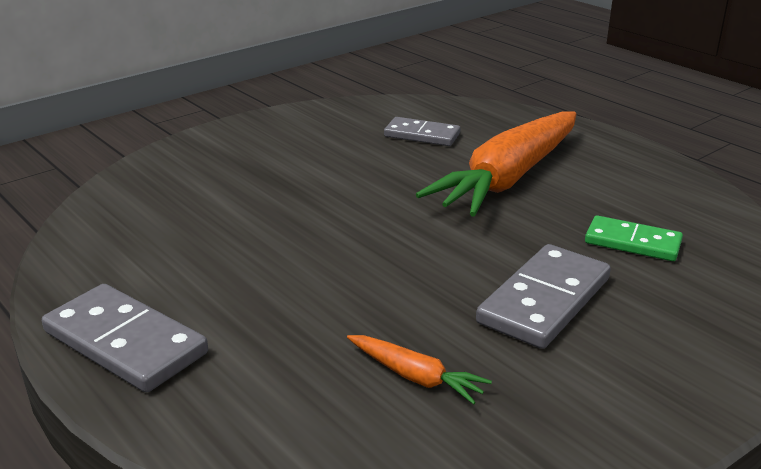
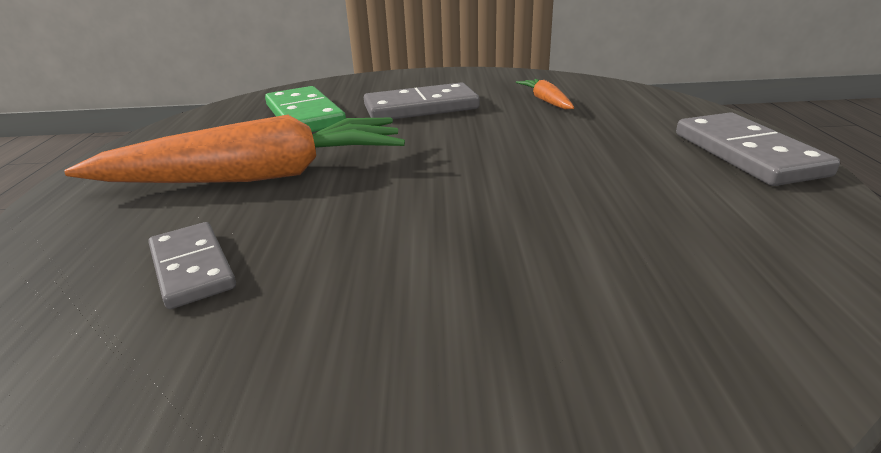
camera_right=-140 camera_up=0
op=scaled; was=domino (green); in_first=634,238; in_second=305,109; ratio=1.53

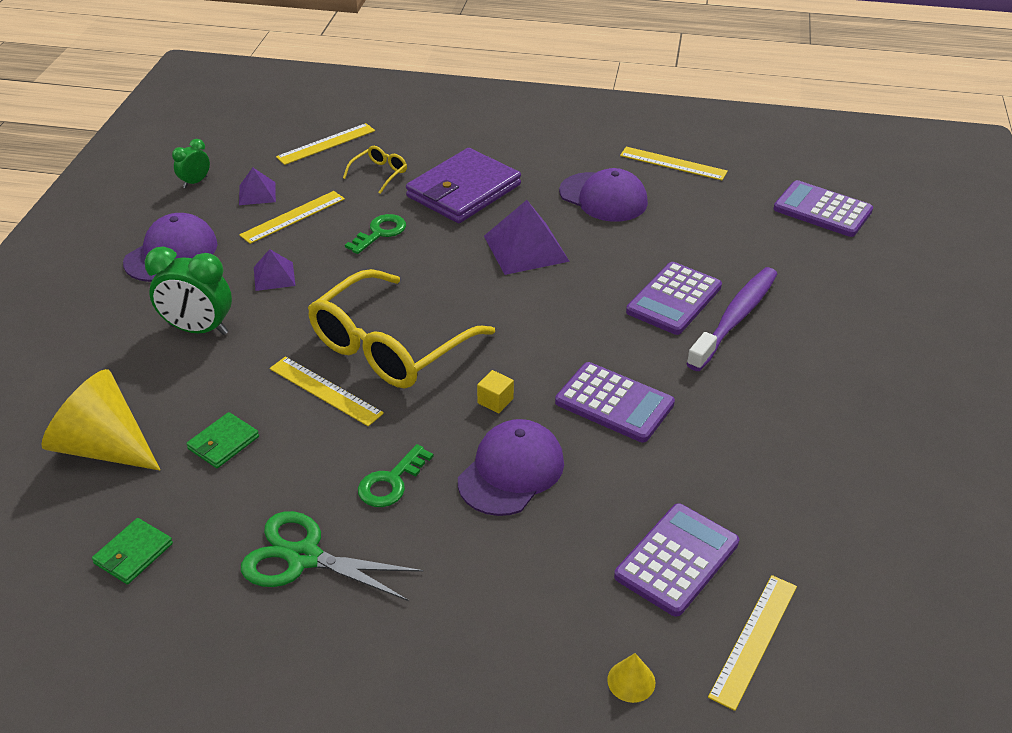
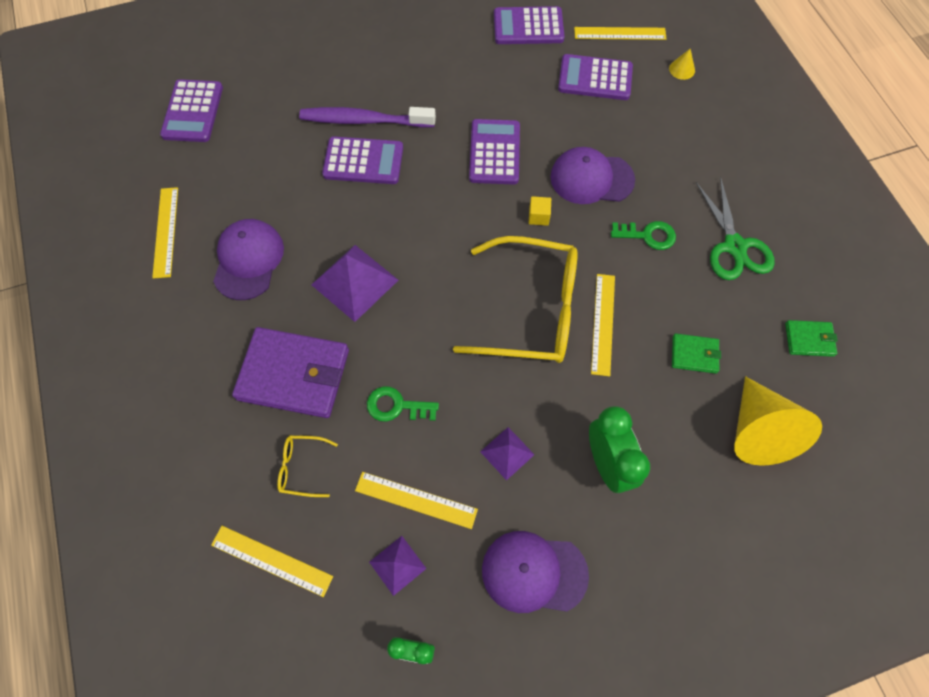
camera_right=-120 camera_up=25
op=new; now=calculator (purple); in_second=529,25

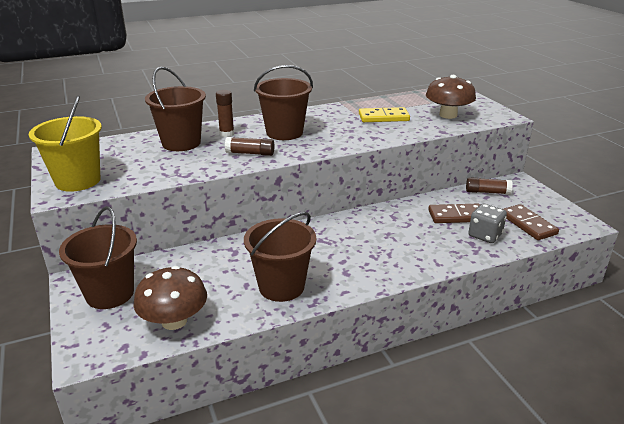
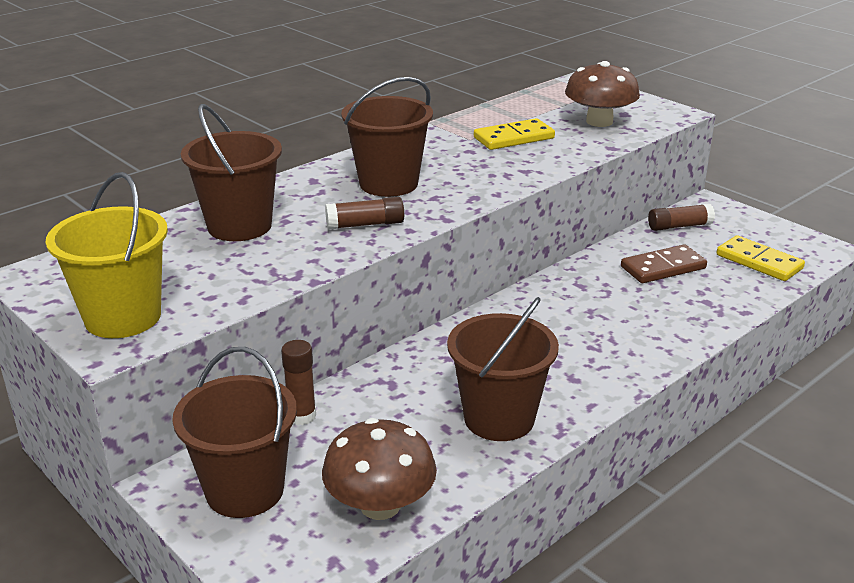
camera_right=-20 camera_up=0
op=gone; was=dice (grey); in_first=487,223
op=shifted; was=glue stick (brown); in_first=225,113; in_second=298,382
op=repainted; was=domino (brown); now=domino (yellow); in_first=531,222; in_second=761,258

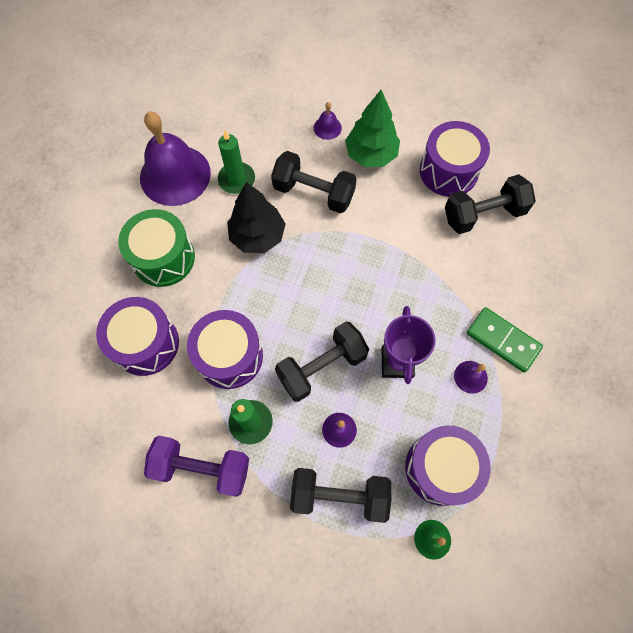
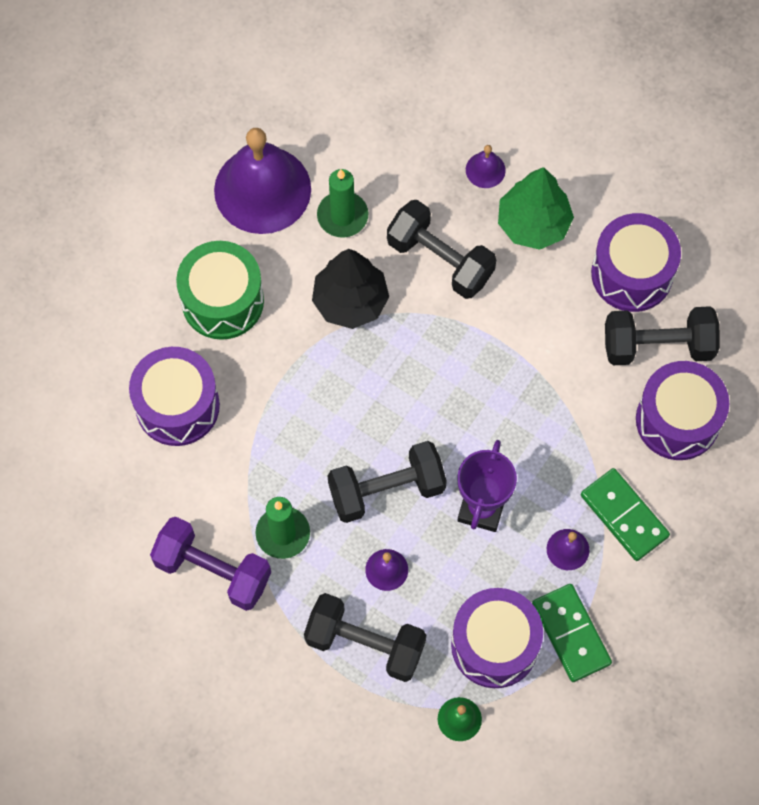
camera_right=15 camera_up=0
op=new; now=domino (green); in_second=572,633
op=shifted; was=drum (purple); in_first=225,349; in_second=682,410

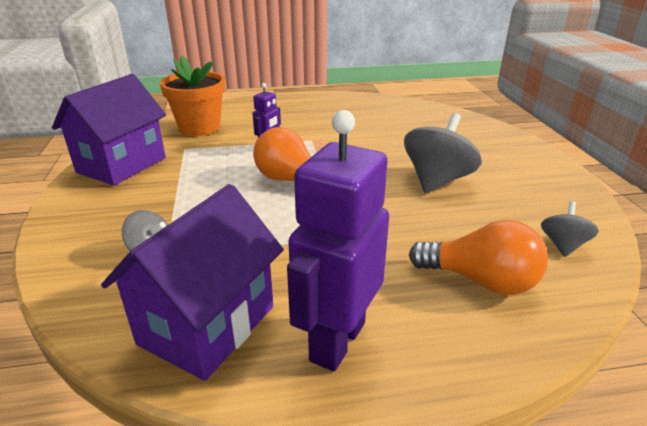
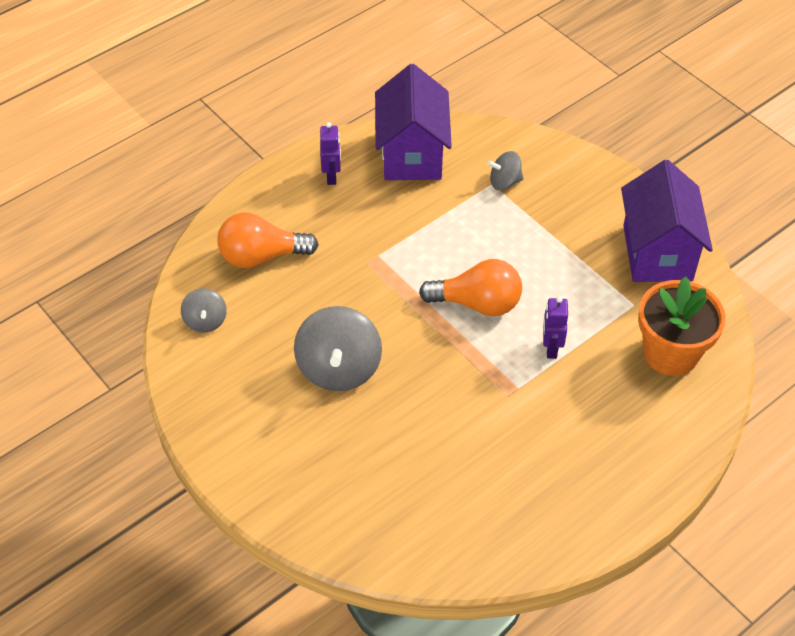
camera_right=150 camera_up=20
op=scaled; was=robot (purple); in_first=338,241; in_second=330,153; ratio=0.49

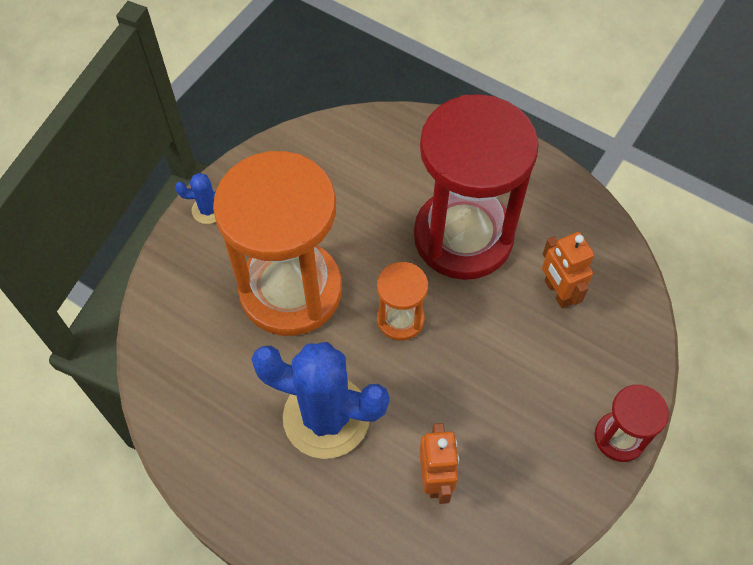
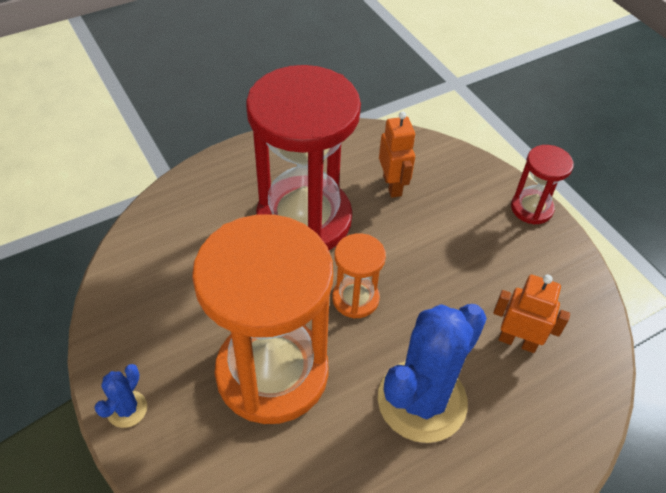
camera_right=-65 camera_up=-10
op=rotated; was=robot (orange); in_first=568,270; in_second=397,155; clockwise=-105

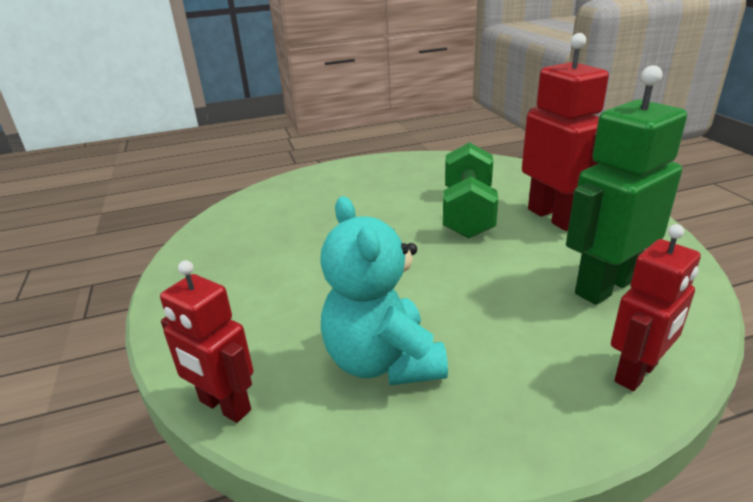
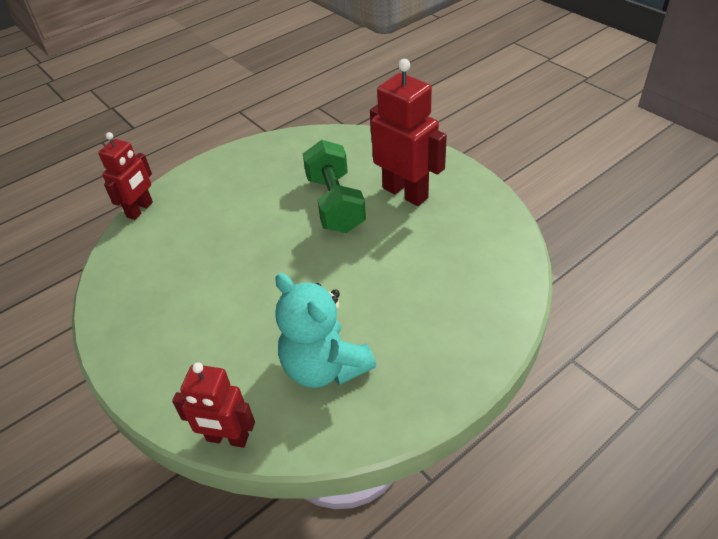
camera_right=-20 camera_up=15
op=gone; was=robot (green); in_first=626,185
op=shifted; was=robot (red); in_first=656,307; in_second=125,176

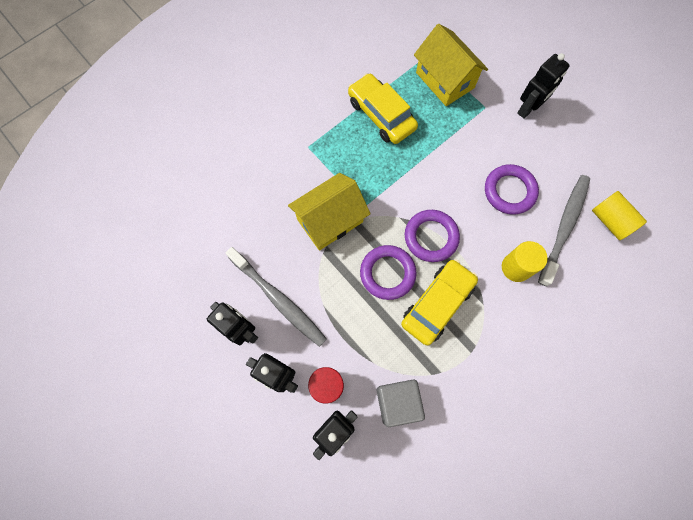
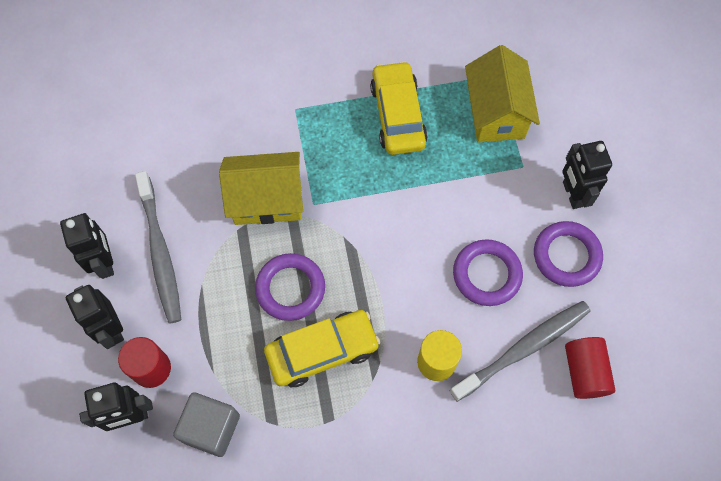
camera_right=30 camera_up=-5
op=shifted; was=ring (purple); in_first=432,236; in_second=568,254
op=repainted; was=cylinder (yellow); now=cylinder (red); in_first=619,215; in_second=590,368
op=rotated; was=robot (black); in_first=543,85; in_second=587,175; clockwise=90

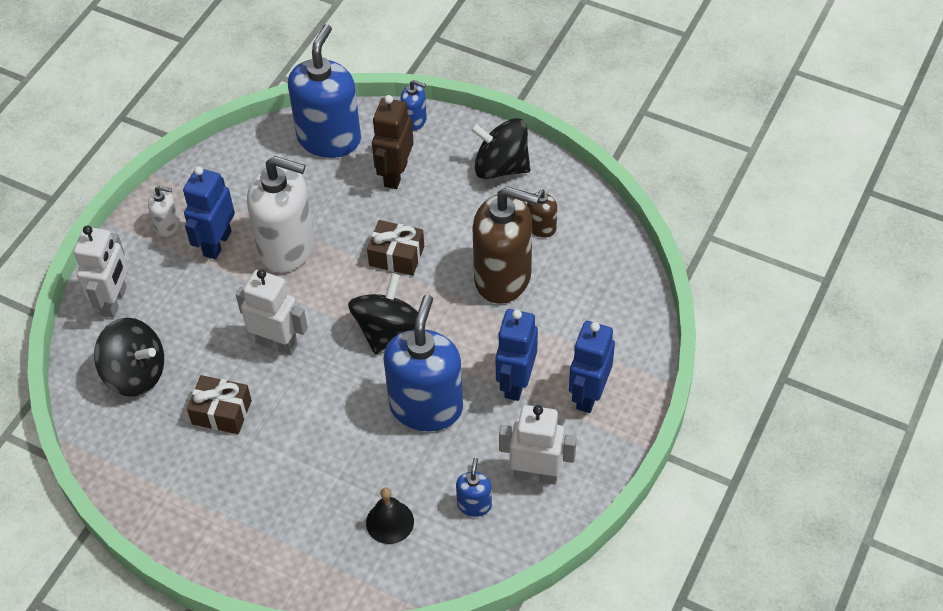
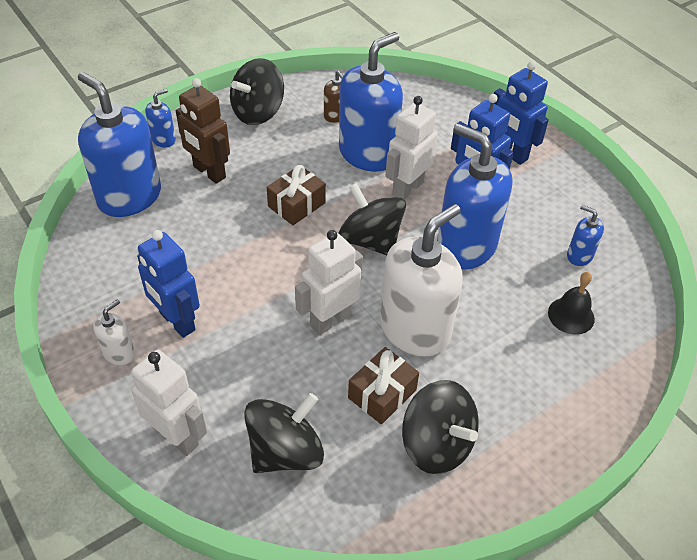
camera_right=-65 camera_up=-5
op=new; now=spinning top (black); in_second=440,427
op=shifted; was=soap dispenser (white); in_first=281,214; in_second=421,280
op=shifted; was=robot (white); in_first=538,444; in_second=411,148
op=repainted; was=soap dispenser (brown); now=soap dispenser (blue); in_first=505,245; in_second=371,102

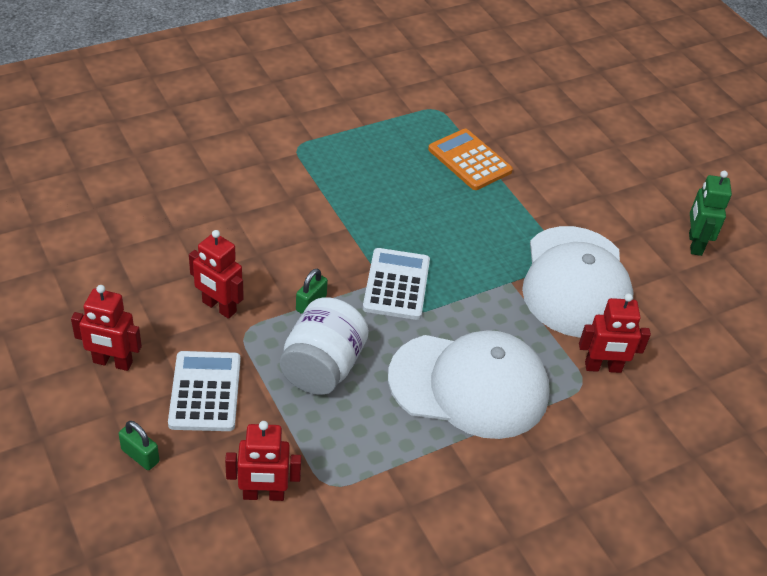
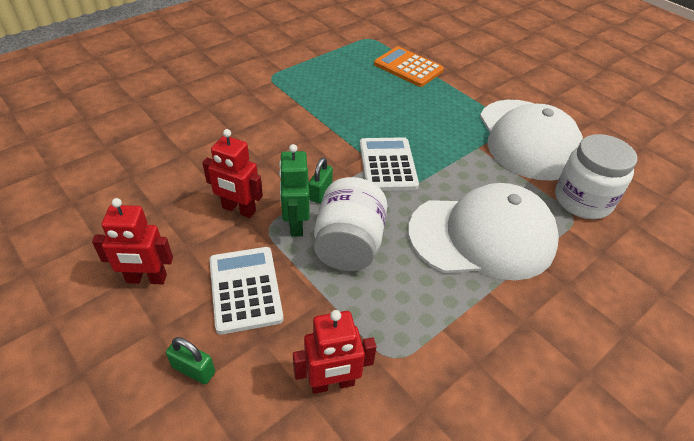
camera_right=-10 camera_up=0
op=shifted; was=robot (green); in_first=710,213; in_second=294,190
op=swapped; was=robot (red); now=jar (white); in_first=615,333; in_second=596,176

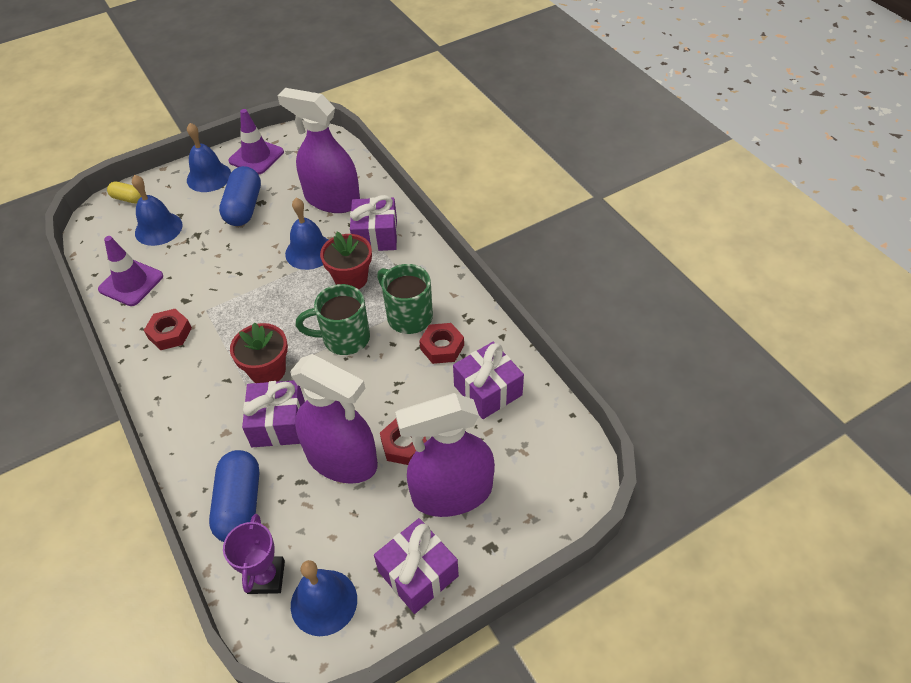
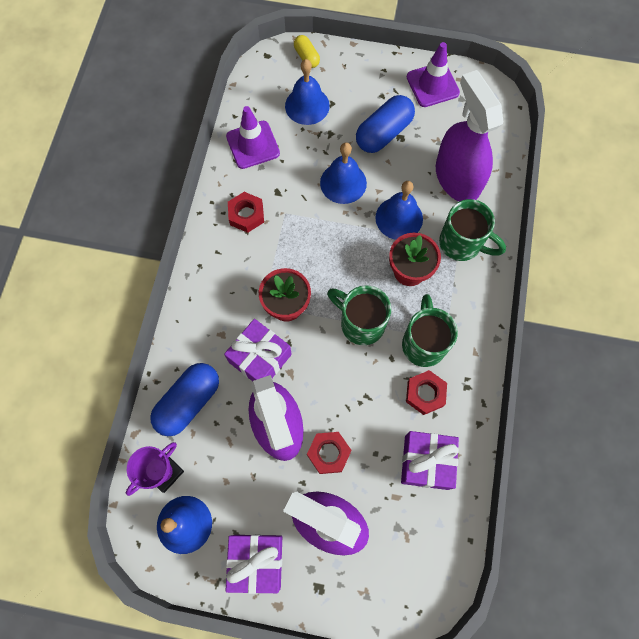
camera_right=40 camera_up=20
op=shifted; was=bell (blue); in_first=209,157; in_second=343,173
op=swapped; was=gift (purple); now=mug (green); in_first=373,223; in_second=472,230

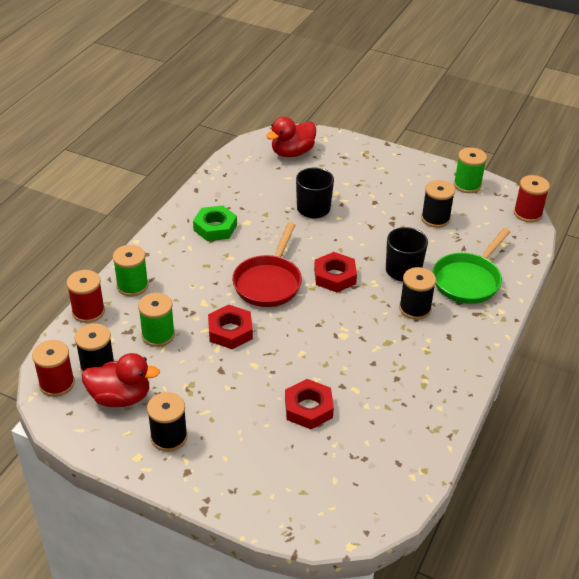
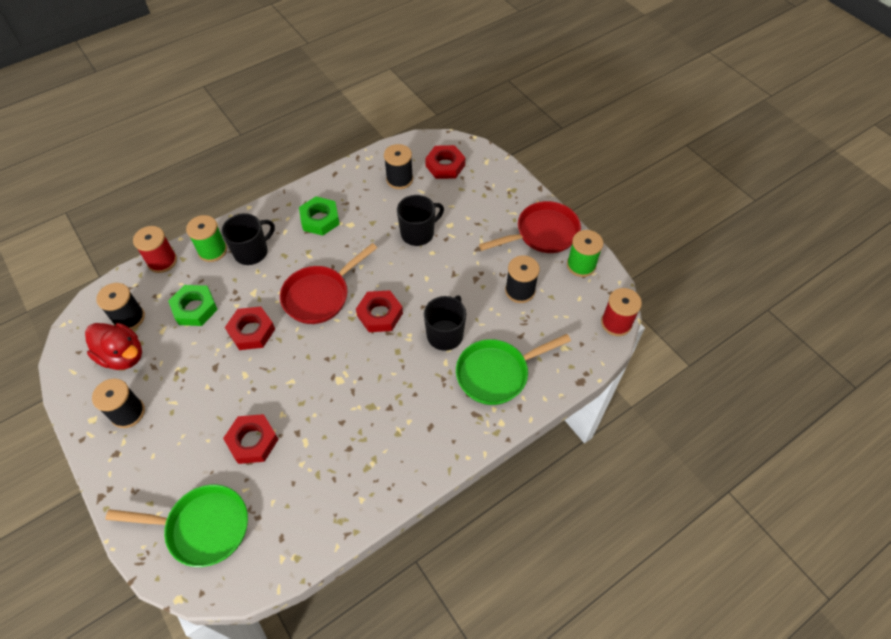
camera_right=30 camera_up=15
op=gone; was=spool (red); in_first=53,368
op=new; now=pan (green); in_second=176,526
op=new; now=mug (black); in_second=248,239
op=new; now=pan (red); in_second=530,227
op=shifted; was=spool (black); in_first=417,293; in_second=398,166
op=swapped; was=spool (green); now=nut (green); in_first=156,320; in_second=193,305
op=swapped; was=duck (red); now=nut (red); in_first=291,137; in_second=445,162

